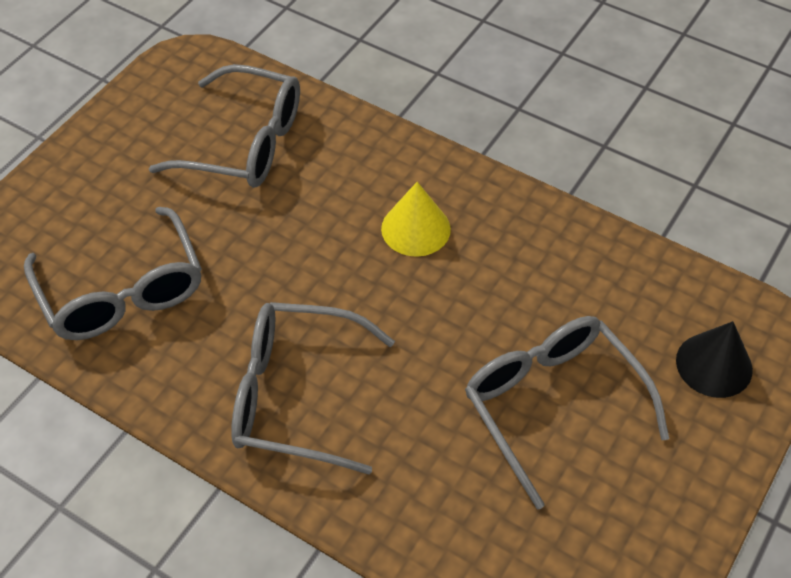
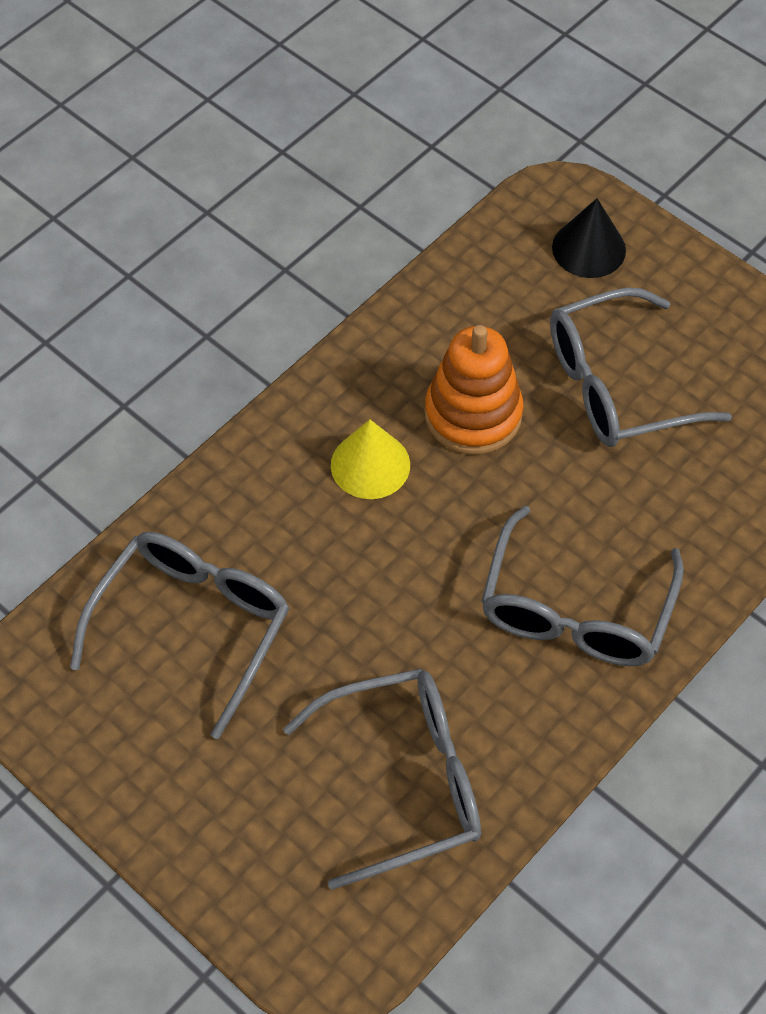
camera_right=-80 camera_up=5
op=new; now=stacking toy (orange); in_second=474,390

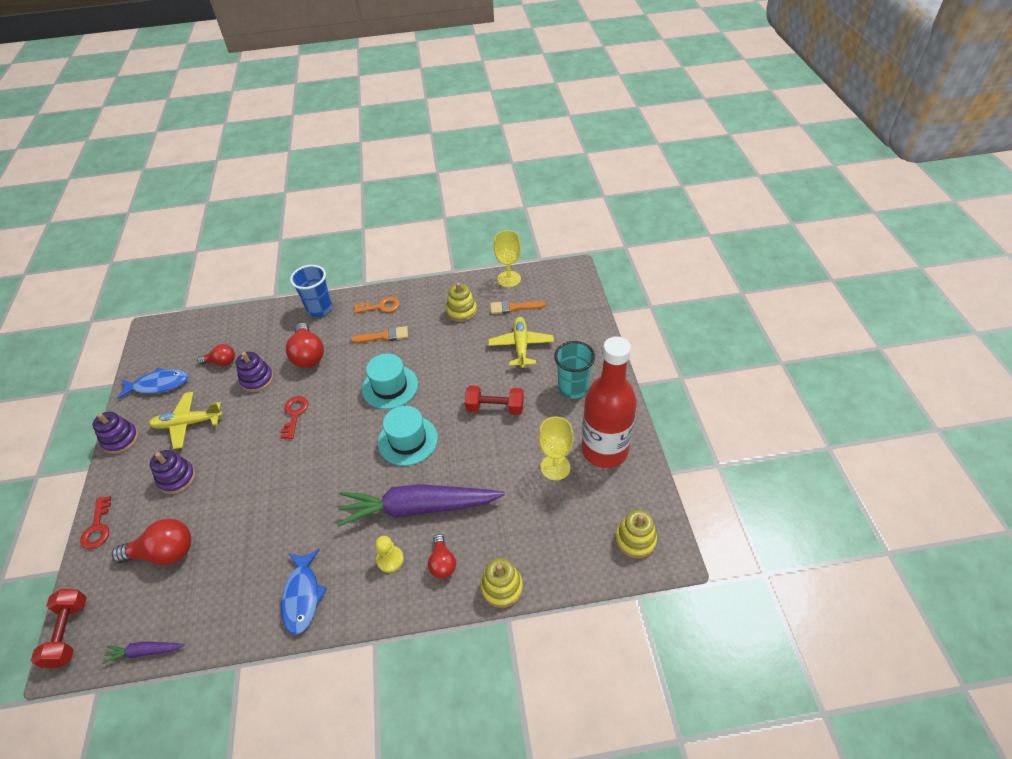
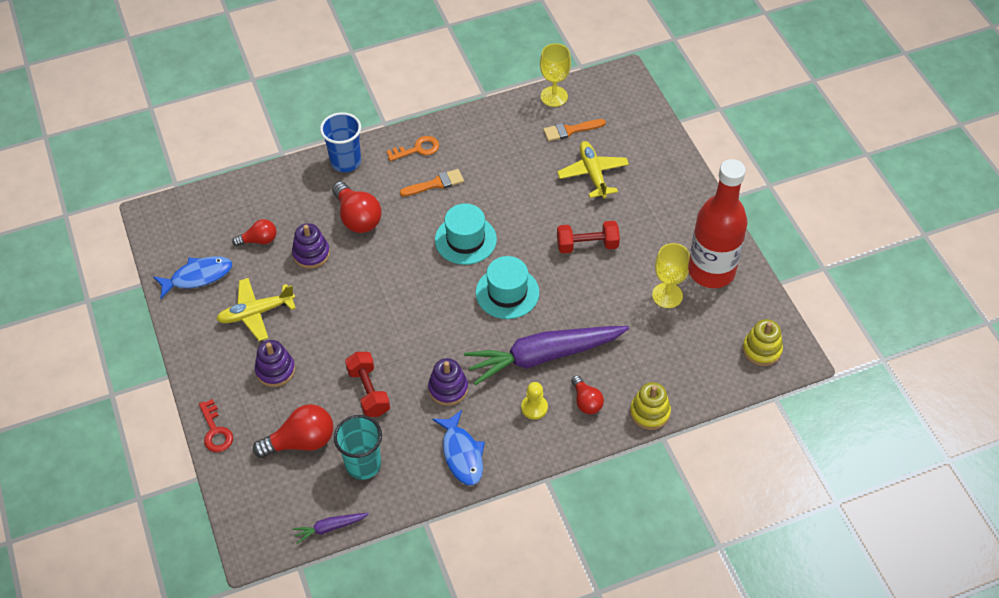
camera_right=-15 camera_up=5
op=gone; was=key (red); in_first=294,417
op=gone; was=stacking toy (yellow); in_first=461,302
op=shifted; was=dumbbell (red); in_first=59,628; in_second=367,384
op=shifted; was=stacking toy (purple); in_first=115,433; in_second=448,382
op=shifted; was=cup (turquoise); in_first=574,370; in_second=358,447

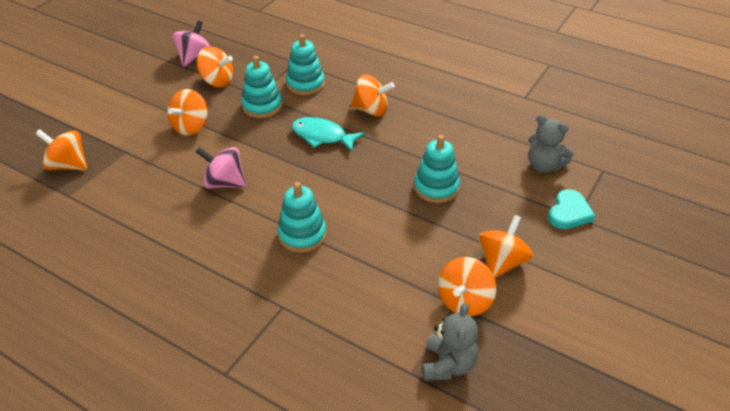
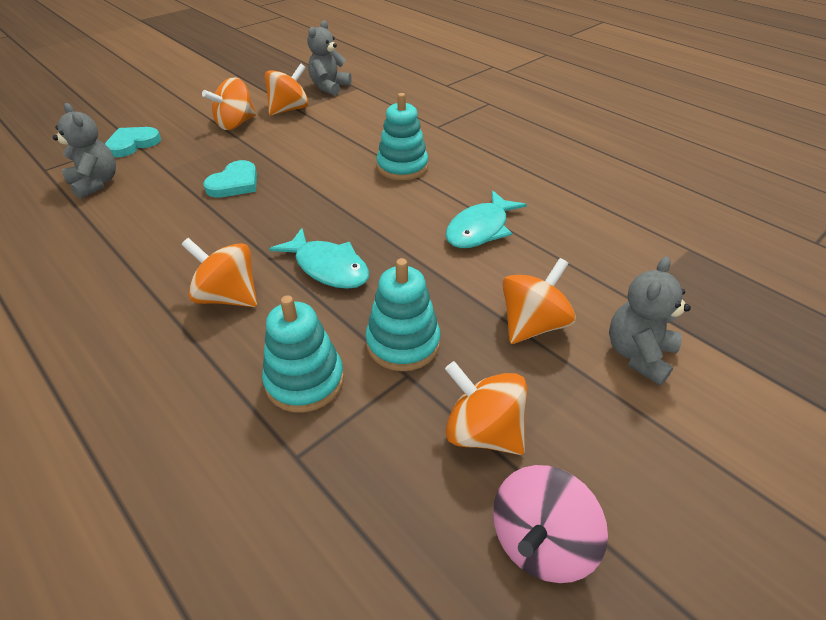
camera_right=-165 camera_up=0
op=gone; was=spinning top (orange); in_first=61,149
op=new; now=teddy bear (grey); in_second=650,320
op=swapped; was=spinning top (pink); now=fish (turquoise); in_first=221,167; in_second=486,219
op=swapped; was=stacking toy (turquoise); now=heart (turquoise); in_first=437,169; in_second=230,179

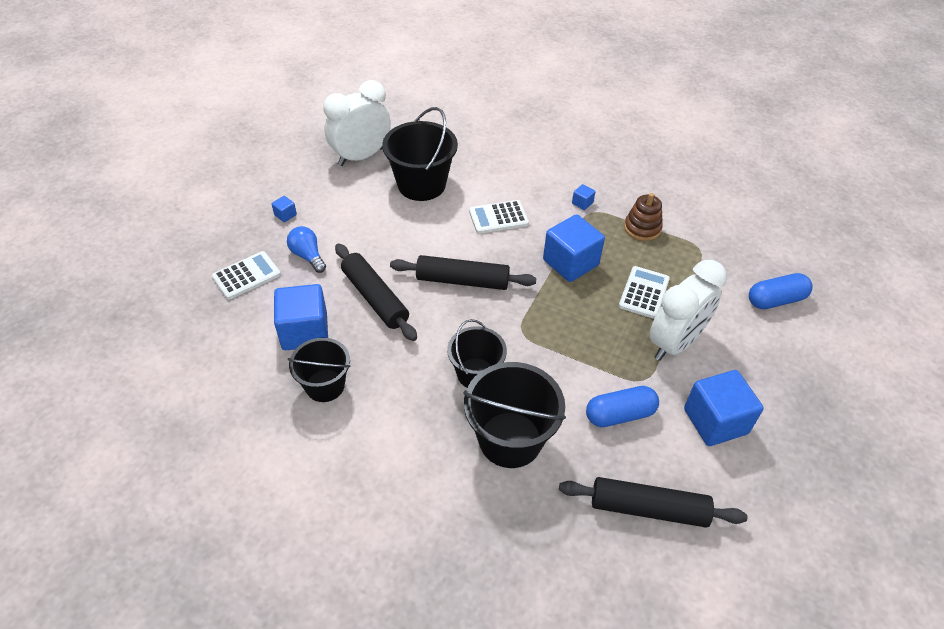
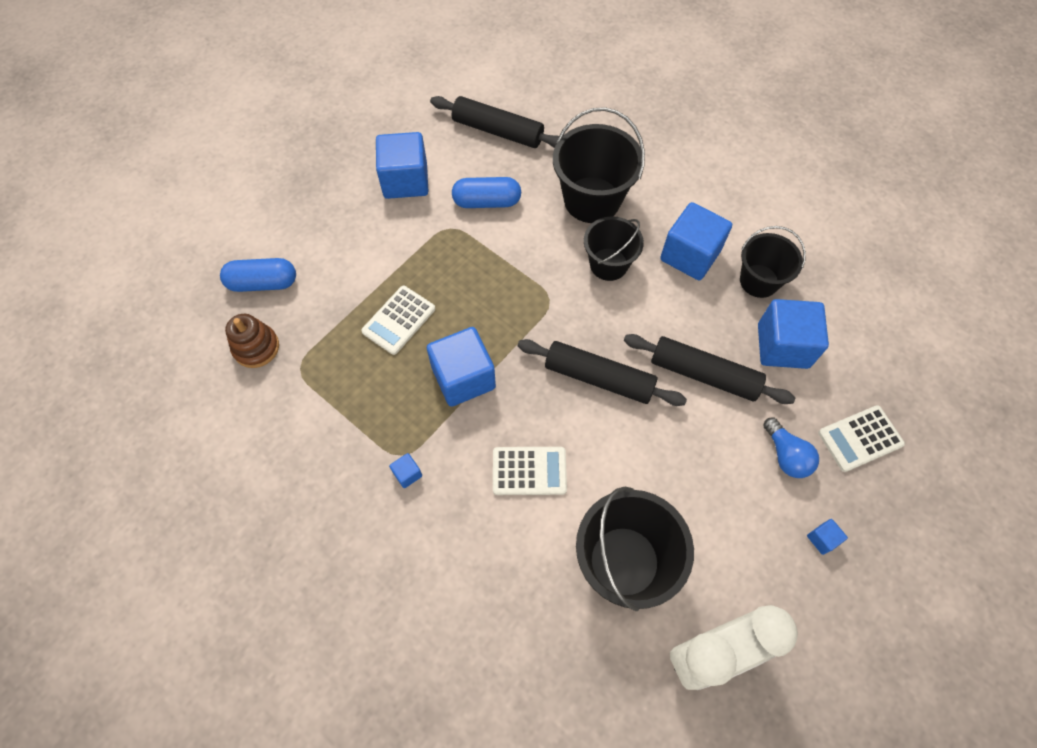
camera_right=-165 camera_up=15
op=gone; was=clock (white); in_first=688,310
op=new; now=cube (blue); in_second=696,241
op=shifted; was=stacking toy (brown); in_first=643,217; in_second=252,341
op=rotated; was=rolling pin (black); in_first=376,292; in_second=709,369; clockwise=-45

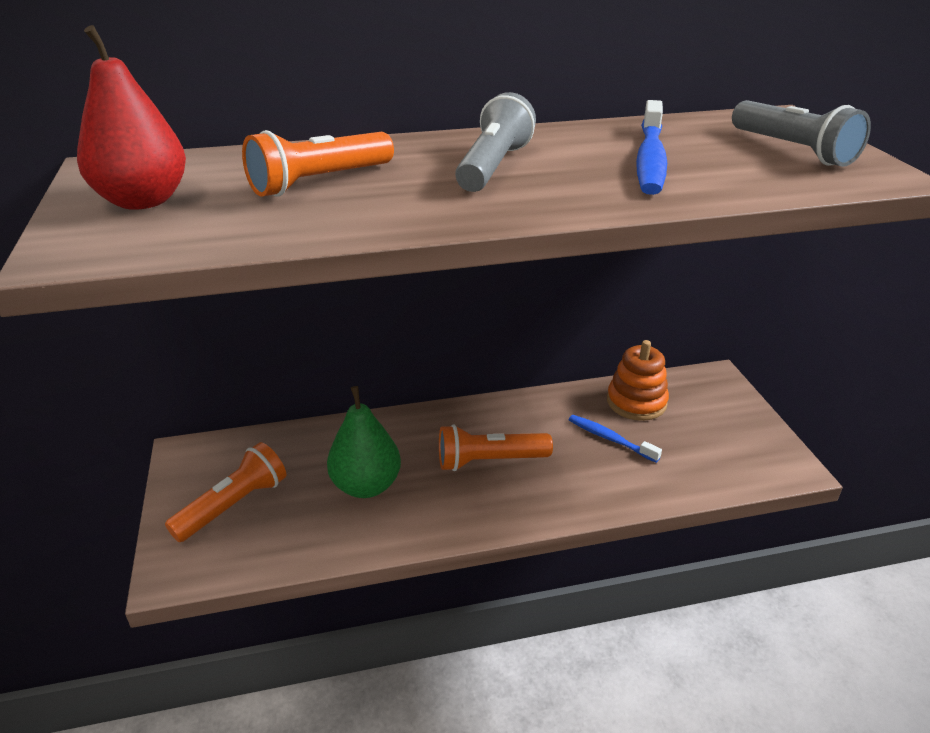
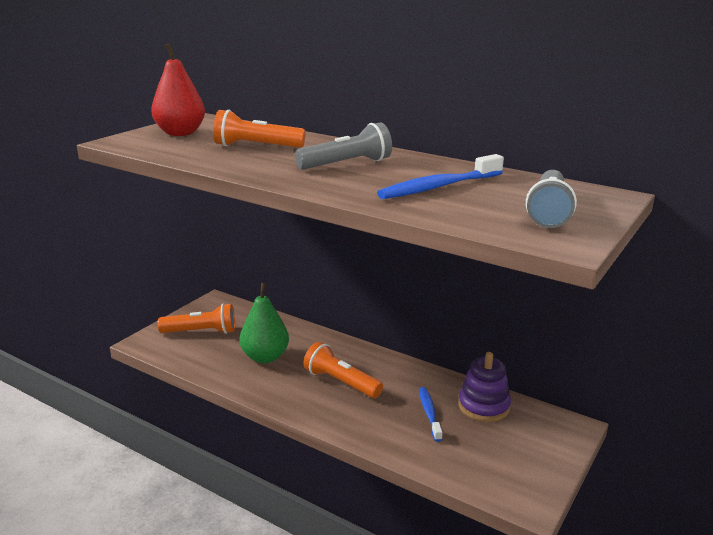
camera_right=45 camera_up=-10
op=repainted; was=stacking toy (orange); now=stacking toy (purple); in_first=638,380; in_second=484,387

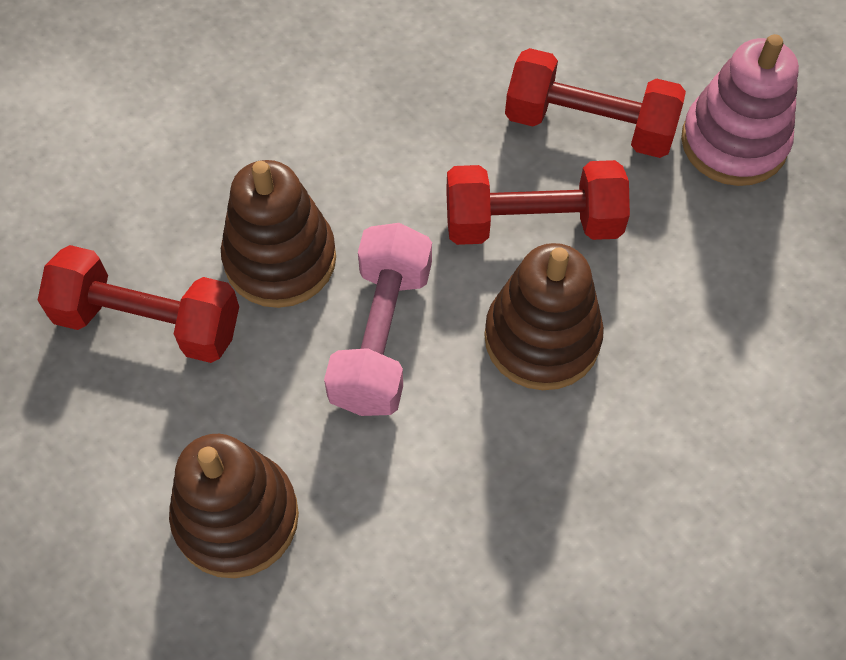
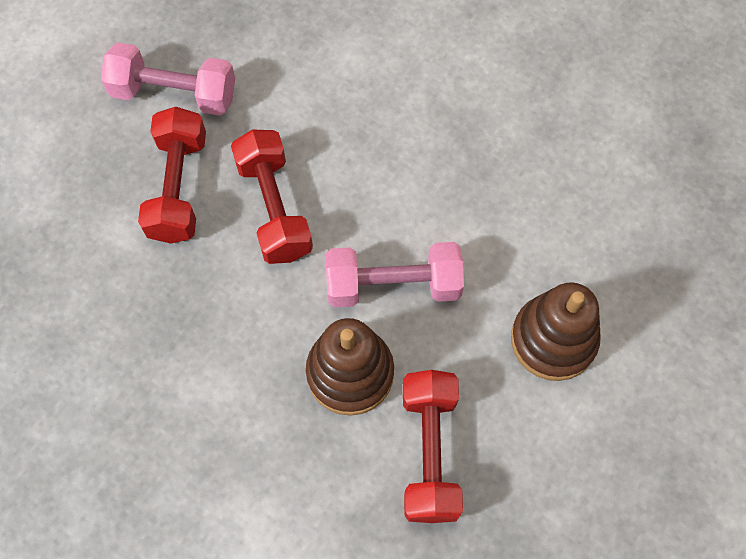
camera_right=-105 camera_up=5
op=gone; was=stacking toy (brown); in_first=544,316
op=swapped; was=stacking toy (pink); now=dumbbell (pink); in_first=740,110; in_second=168,79

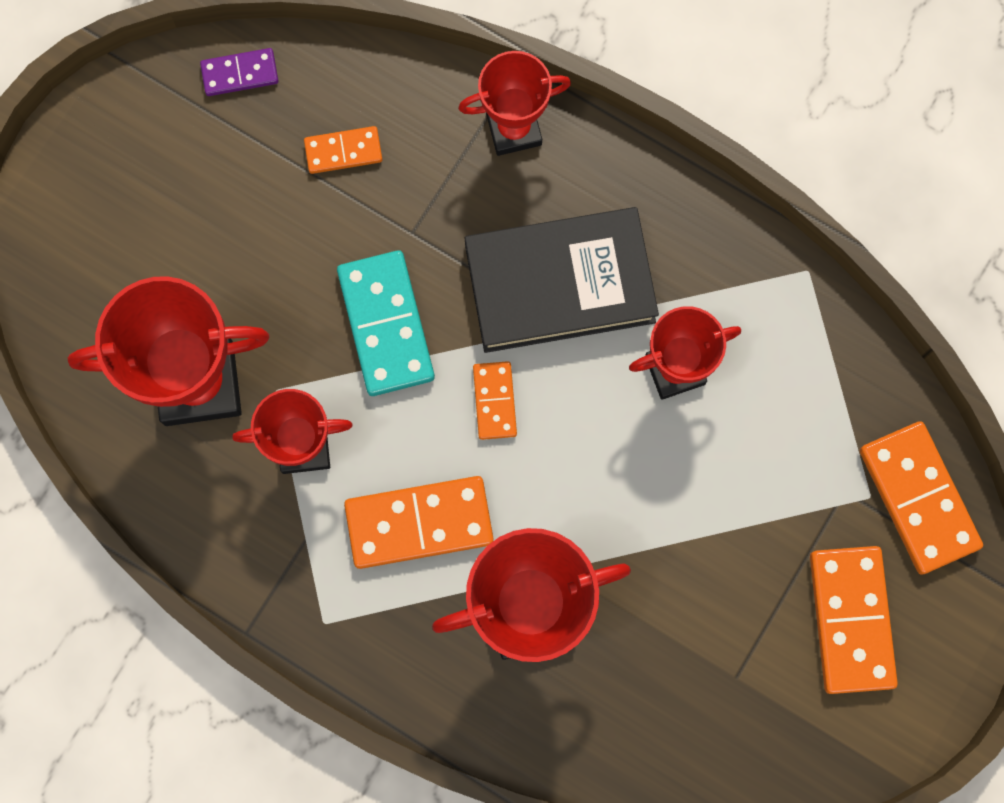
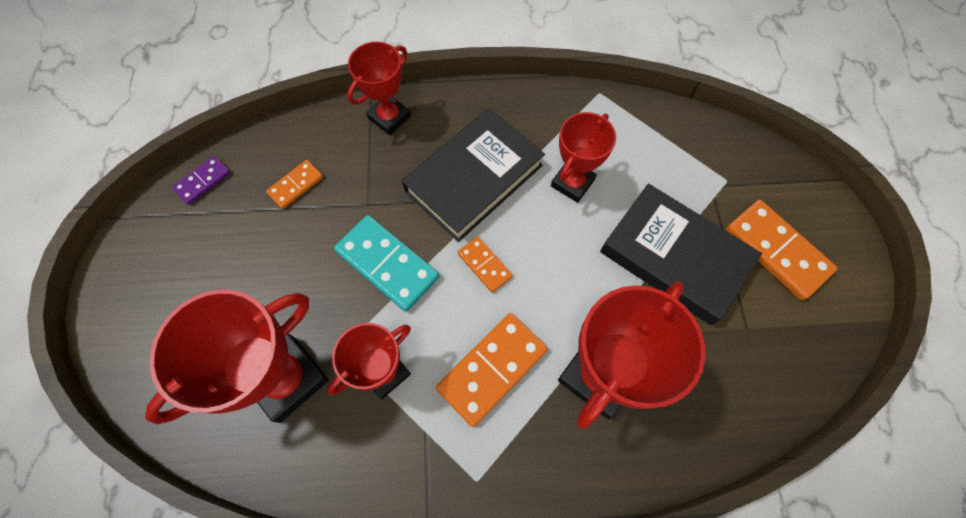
camera_right=-35 camera_up=-10
op=gone; was=domino (orange); in_first=921,498
op=new; now=book (black); in_second=681,254

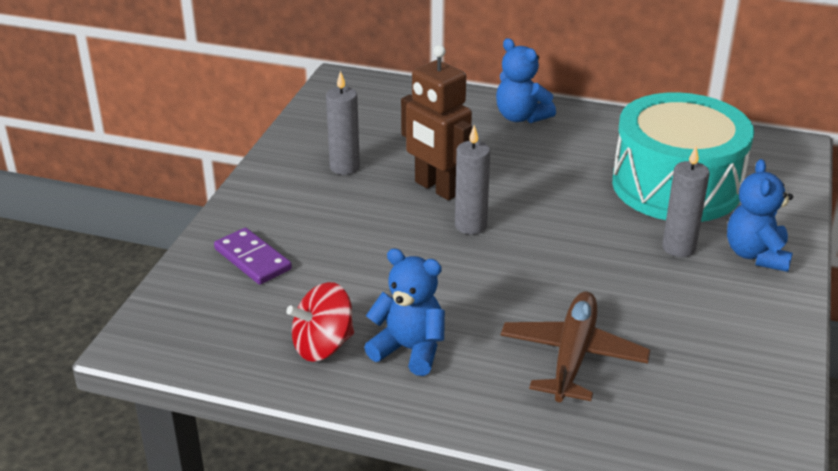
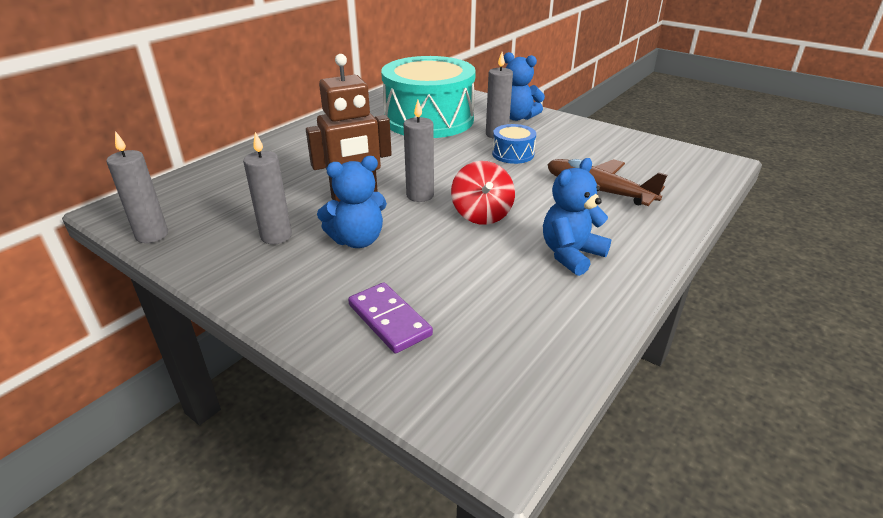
camera_right=-70 camera_up=0
op=new; now=candle (grey); in_second=137,187
op=new; now=drum (blue); in_second=514,144
op=shifted; was=spinning top (red); in_first=320,322; in_second=483,193
op=shifted; was=teddy bear (blue); in_first=526,80; in_second=352,202
op=rotated; was=domino (purple); in_first=253,256; in_second=390,317; clockwise=75

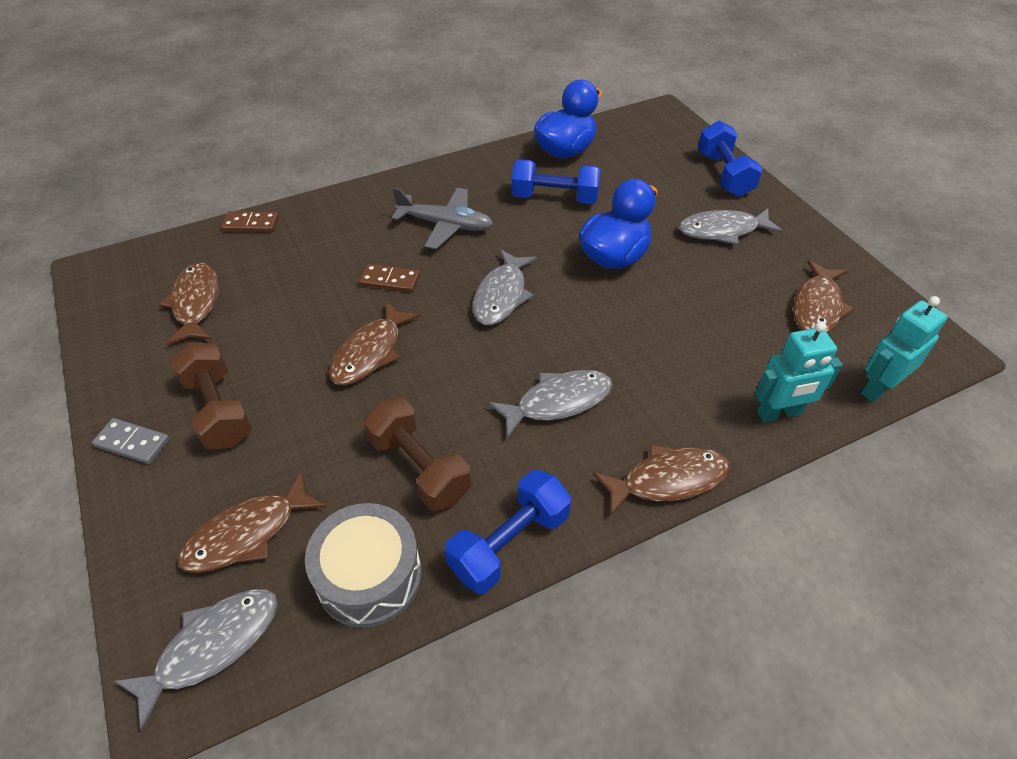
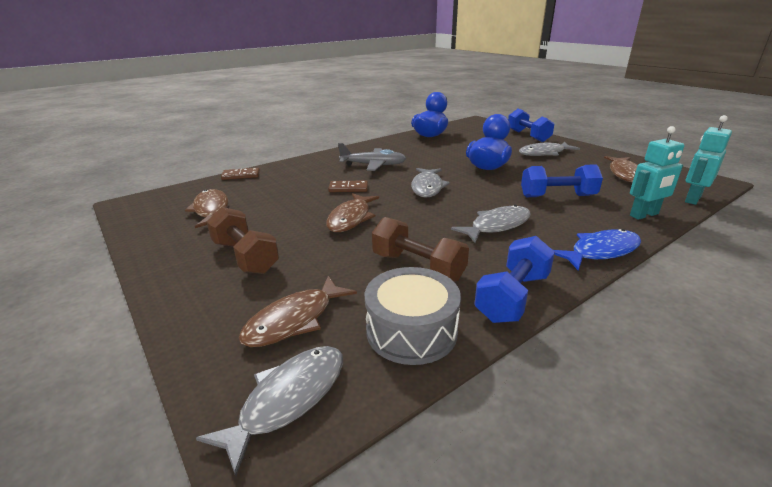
camera_right=-10 camera_up=-20
op=gone; was=domino (grey); in_first=131,441
op=shifted; was=dumbbell (blue); in_first=556,181; in_second=562,180
op=repainted; was=fish (brown); now=fish (blue); in_first=661,480; in_second=597,250

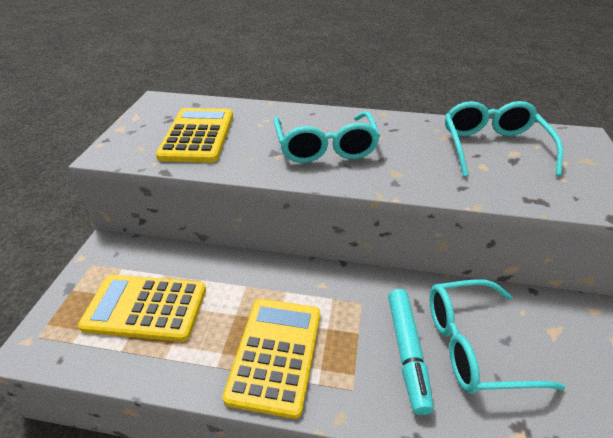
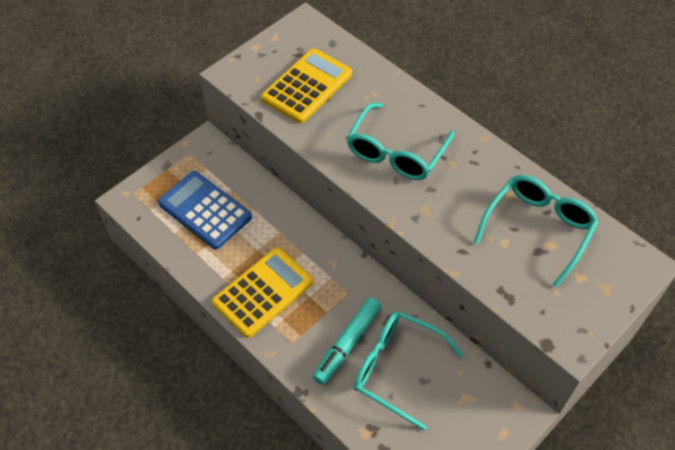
camera_right=35 camera_up=15
op=repainted; was=calculator (yellow); now=calculator (blue); in_first=142,308; in_second=205,210

